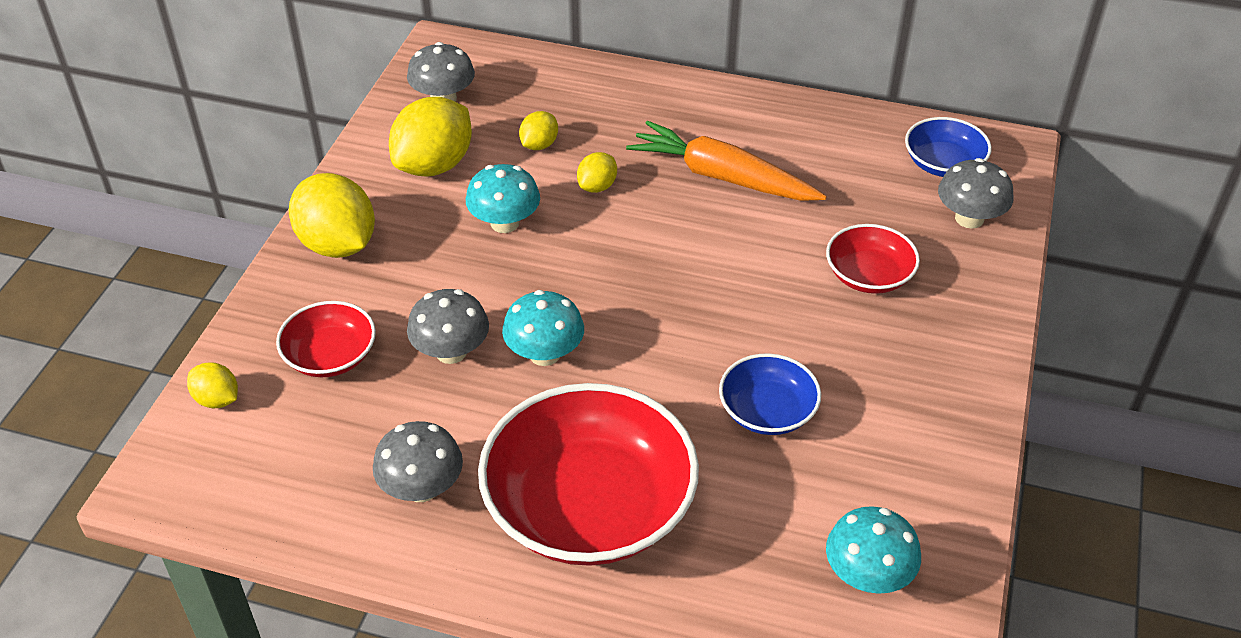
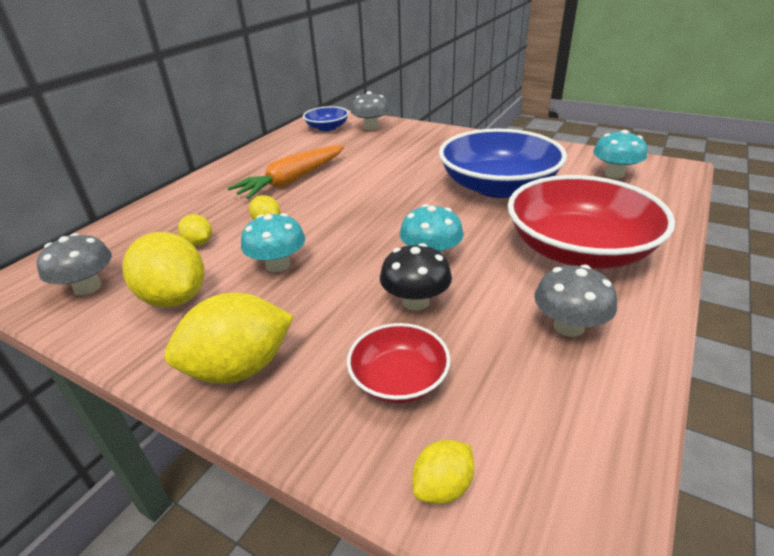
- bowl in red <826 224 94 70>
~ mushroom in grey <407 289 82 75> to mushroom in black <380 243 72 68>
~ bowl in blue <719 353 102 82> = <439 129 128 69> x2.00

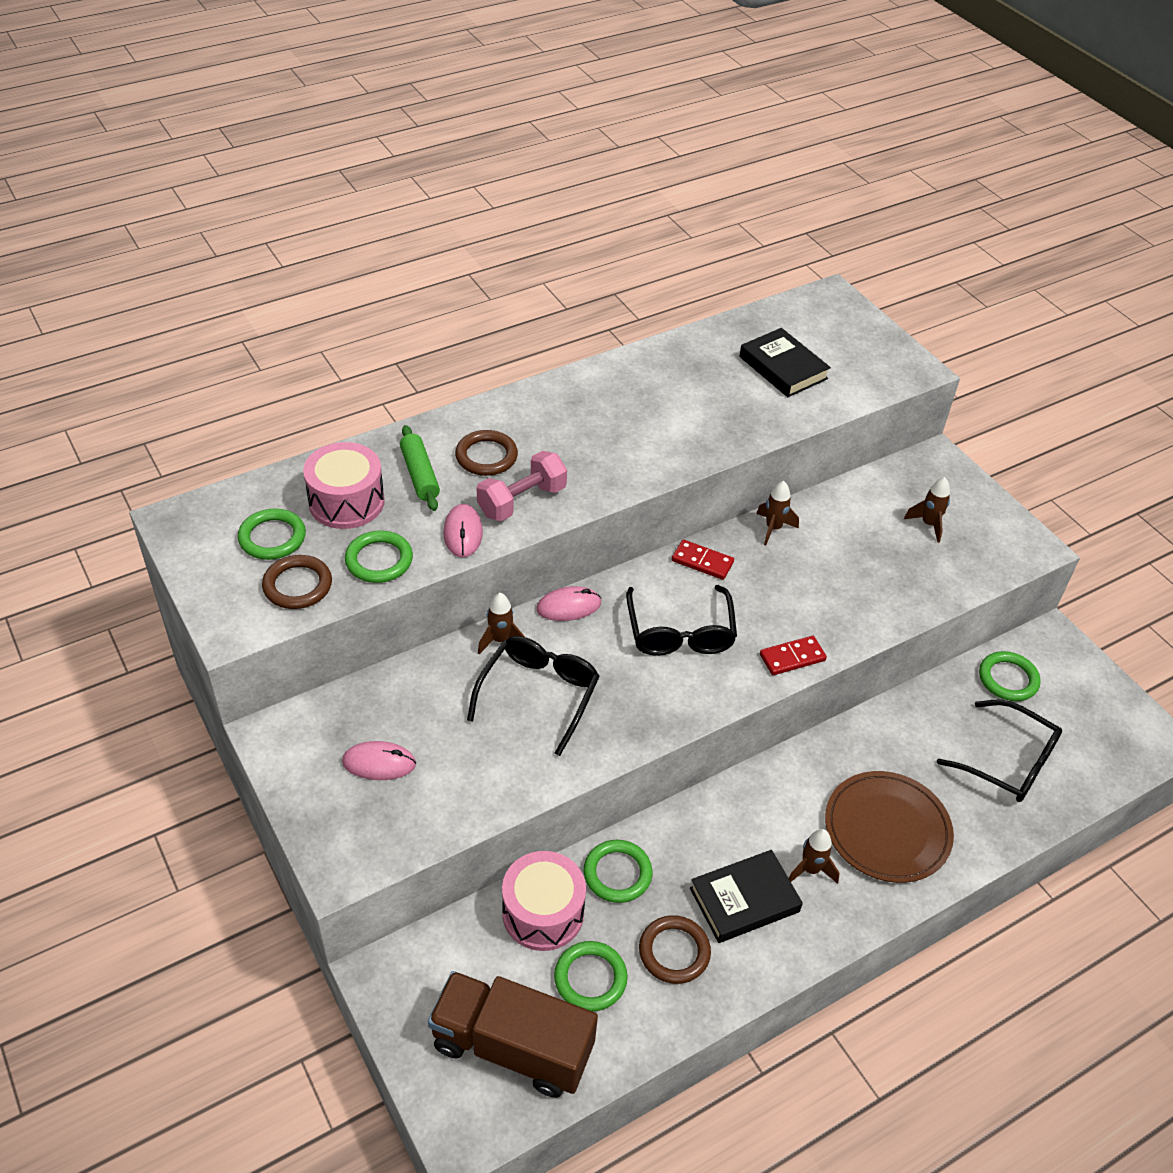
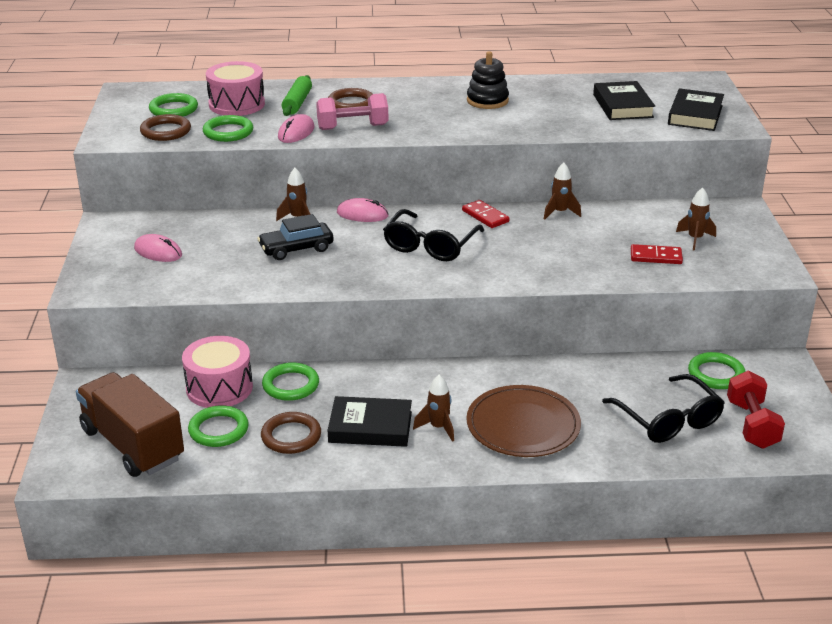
+ stacking toy in black <467 51 42 58>
+ book in black <668 88 56 43>
+ dumbbell in red <727 371 58 78>
~ domino in red <760 636 67 39> to <631 244 52 20>
~ glasses in black <467 636 133 120> to car in black <257 214 77 46>

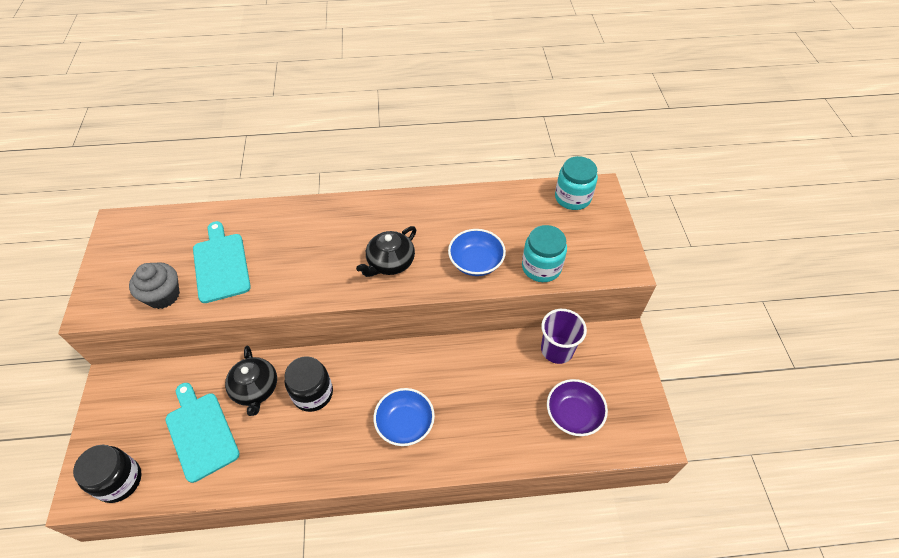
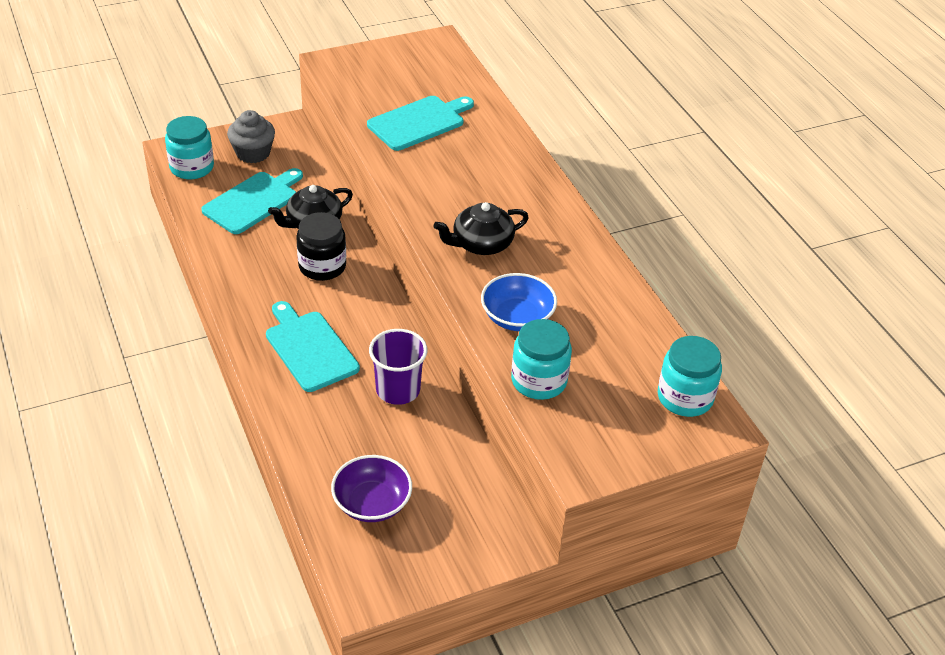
~ cupcake in grey <129 262 51 47> to <227 110 48 53>
~ cup in purple <541 309 46 55> to <369 329 58 76>
~ bowl in blue <374 388 61 58> to cutting board in turquoise <266 301 94 91>
~ jar in black <73 445 69 58> to jar in turquoise <165 116 49 63>
~ teapot in black <356 226 60 51> = <434 202 95 53> 45 degrees counterclockwise

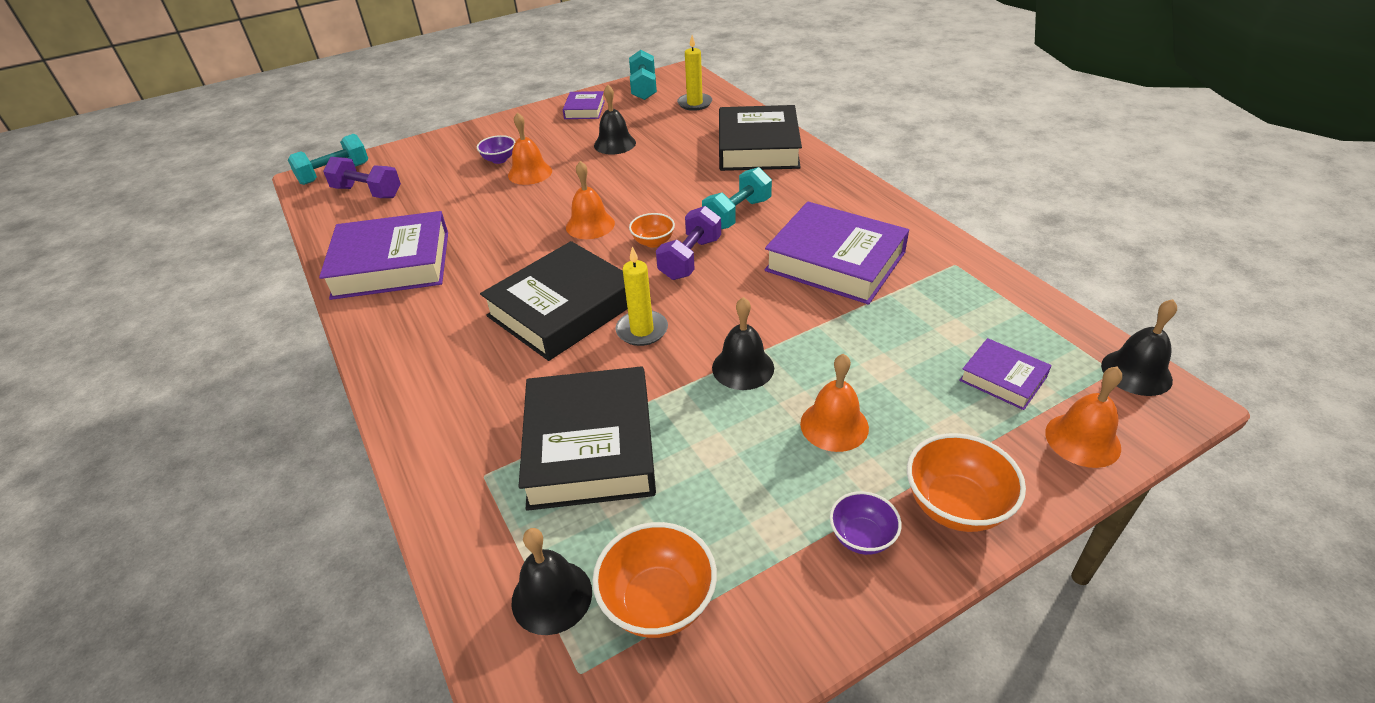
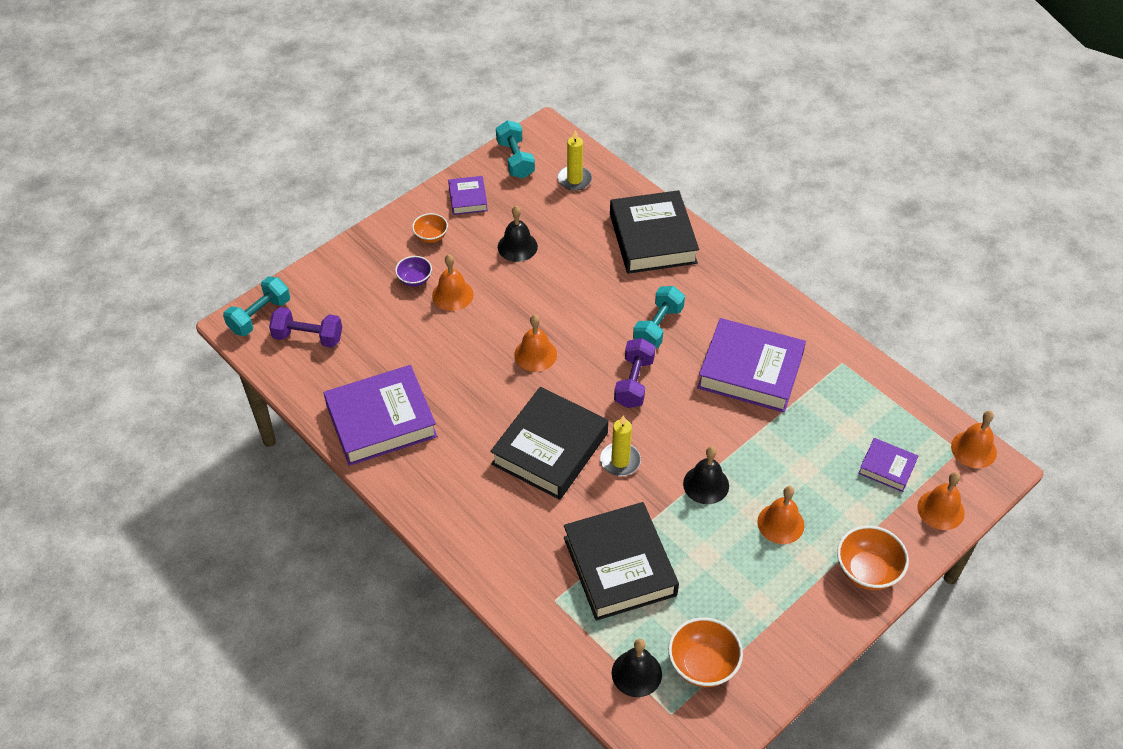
- bowl in purple <830 491 72 64>
~ bowl in orange <629 213 46 35> to <412 213 36 30>
~ bell in black <1101 299 76 97> to bell in orange <951 411 46 57>

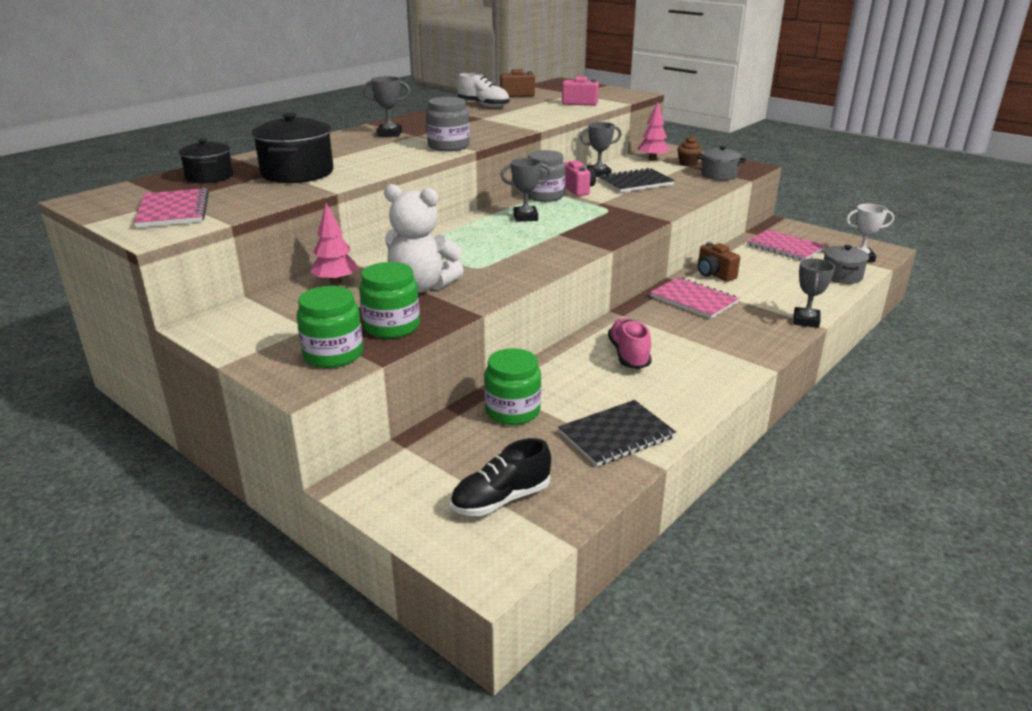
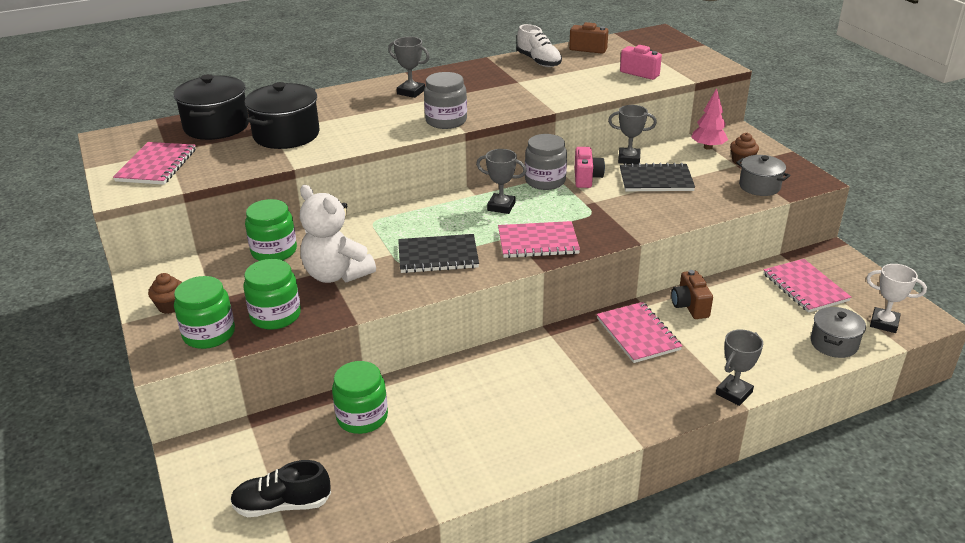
- shoe in pink <608 318 44 51>
+ cupcake in brown <148 273 34 41>
+ notebook in pink <498 221 82 37>
~ notebook in black <558 400 118 67> to <398 234 81 39>
~ tree in pink <310 203 49 82> to jar in green <245 199 52 62>
~ pot in black <179 139 54 44> = <173 74 76 66> x1.59

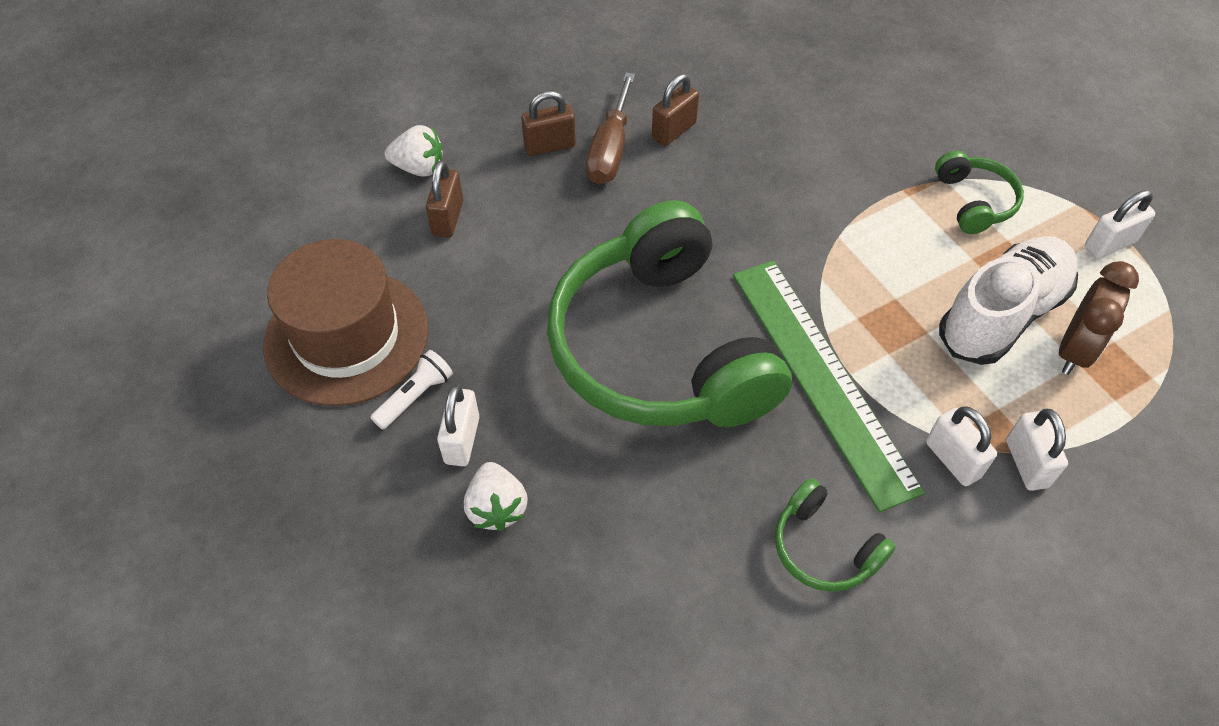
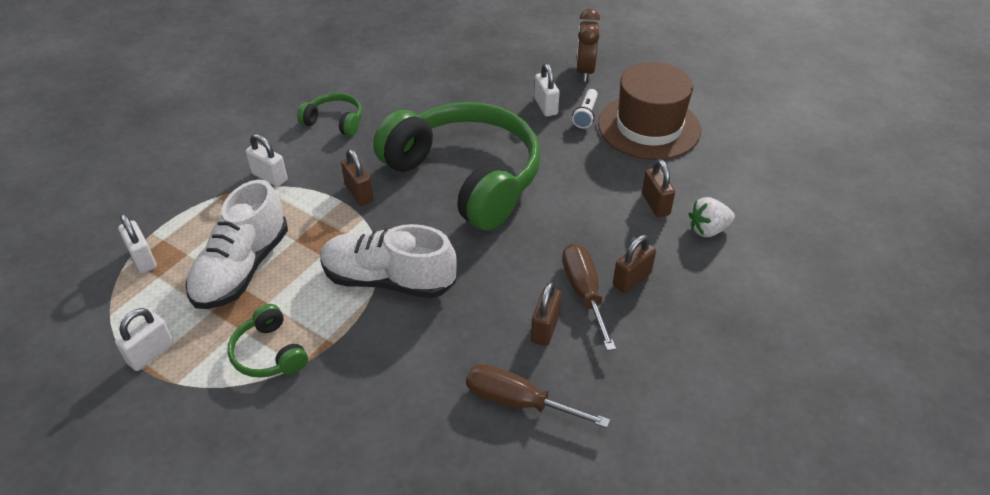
- strawberry in white <464 462 64 69>
+ shoe in white <320 224 137 74>
+ screwdriver in brown <466 364 144 64>
~ padlock in white <1006 409 62 82> to <118 214 39 59>
~ clock in brown <1059 261 80 114> to <576 9 24 73>
~ ruler in green <733 260 192 253> to padlock in brown <341 149 33 57>

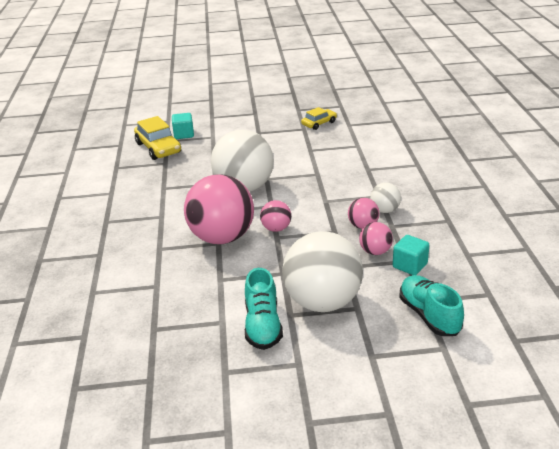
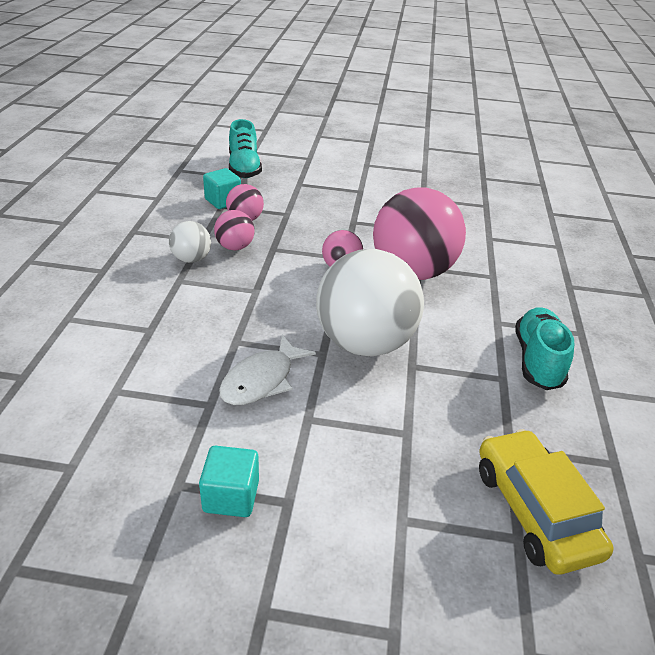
- ball in white <282 231 81 81>
- car in yellow <301 107 36 23>
+ fish in white <219 334 97 71>
~ cube in turquoise <172 113 22 26> to <199 446 60 71>
~ shoe in turquoise <245 268 38 82> to <515 307 59 83>

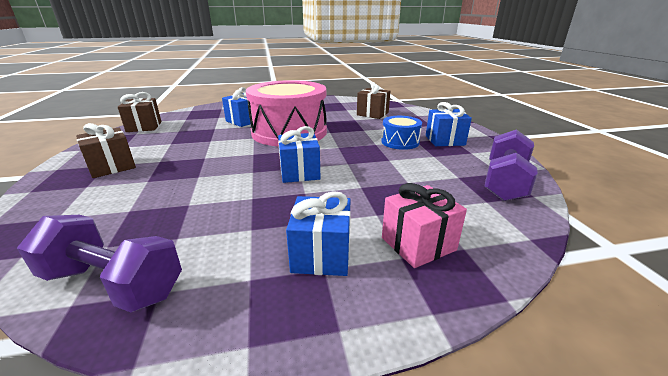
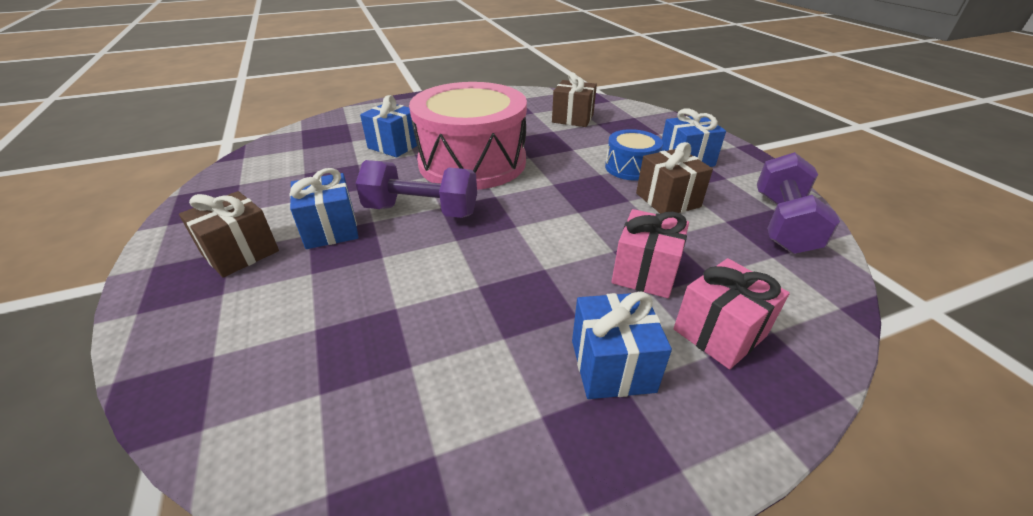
+ gift in pink <611 209 78 89>
~ dumbbell in purple <17 215 165 97> to <355 160 122 58>
~ gift in brown <118 92 44 40> to <636 142 77 72>
~ gift in blue <278 126 43 57> to <290 168 69 81>

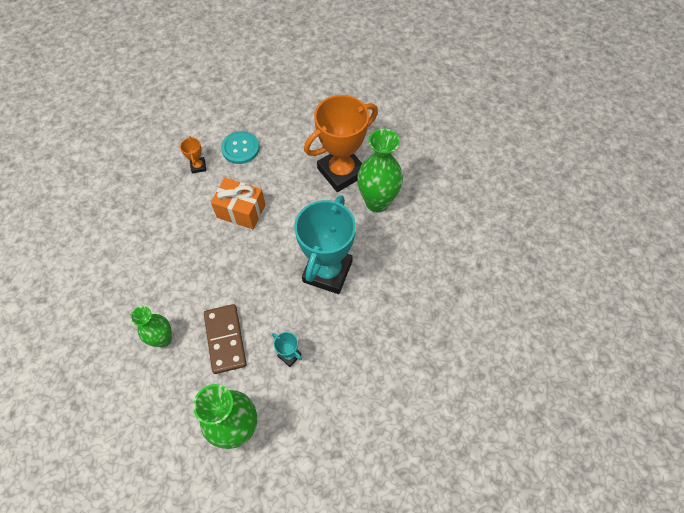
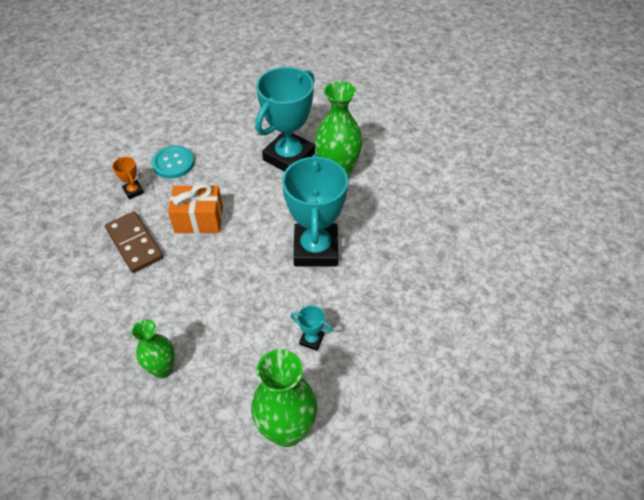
~ domino in brown <204 304 42 70> to <105 211 58 62>
~ trophy in orange <304 95 74 97> to trophy in turquoise <255 67 60 105>

